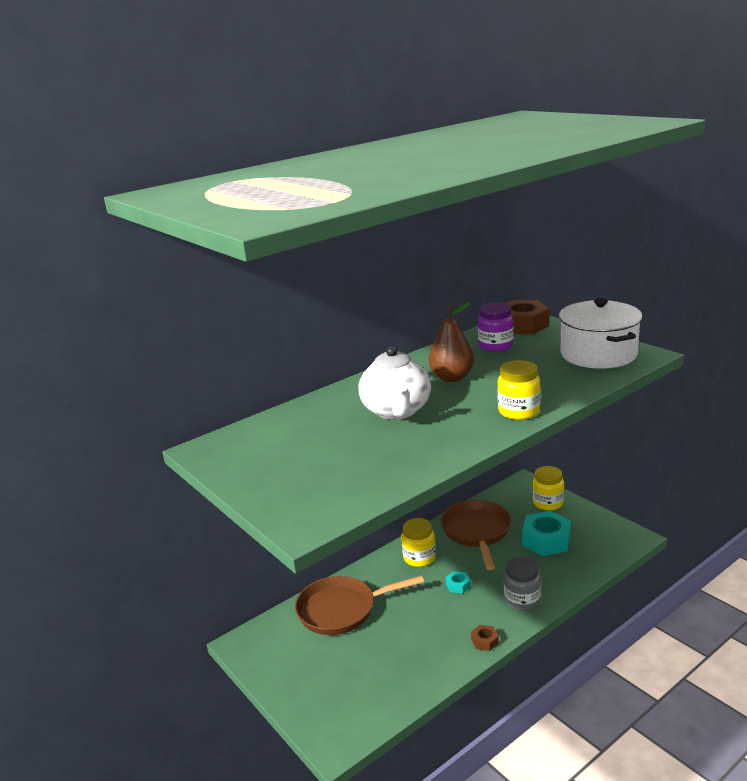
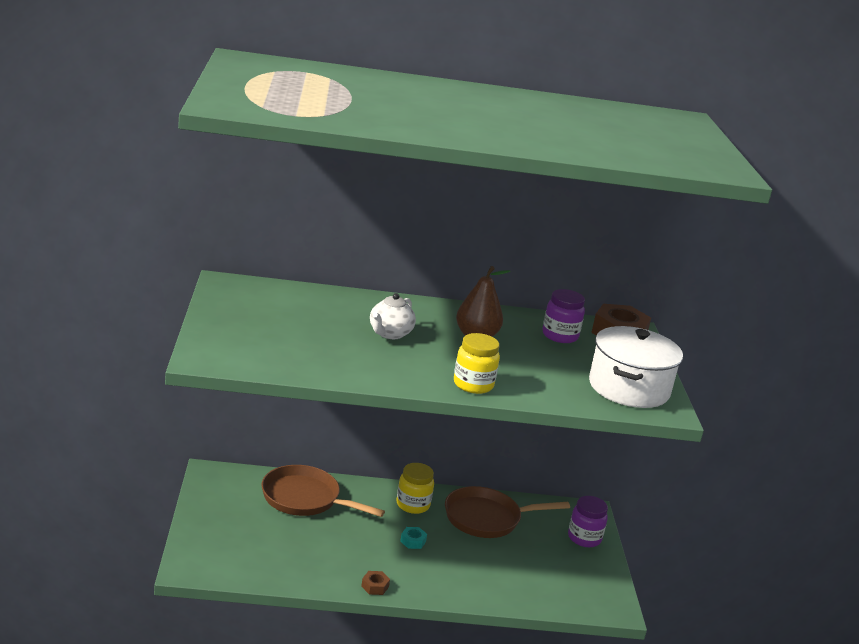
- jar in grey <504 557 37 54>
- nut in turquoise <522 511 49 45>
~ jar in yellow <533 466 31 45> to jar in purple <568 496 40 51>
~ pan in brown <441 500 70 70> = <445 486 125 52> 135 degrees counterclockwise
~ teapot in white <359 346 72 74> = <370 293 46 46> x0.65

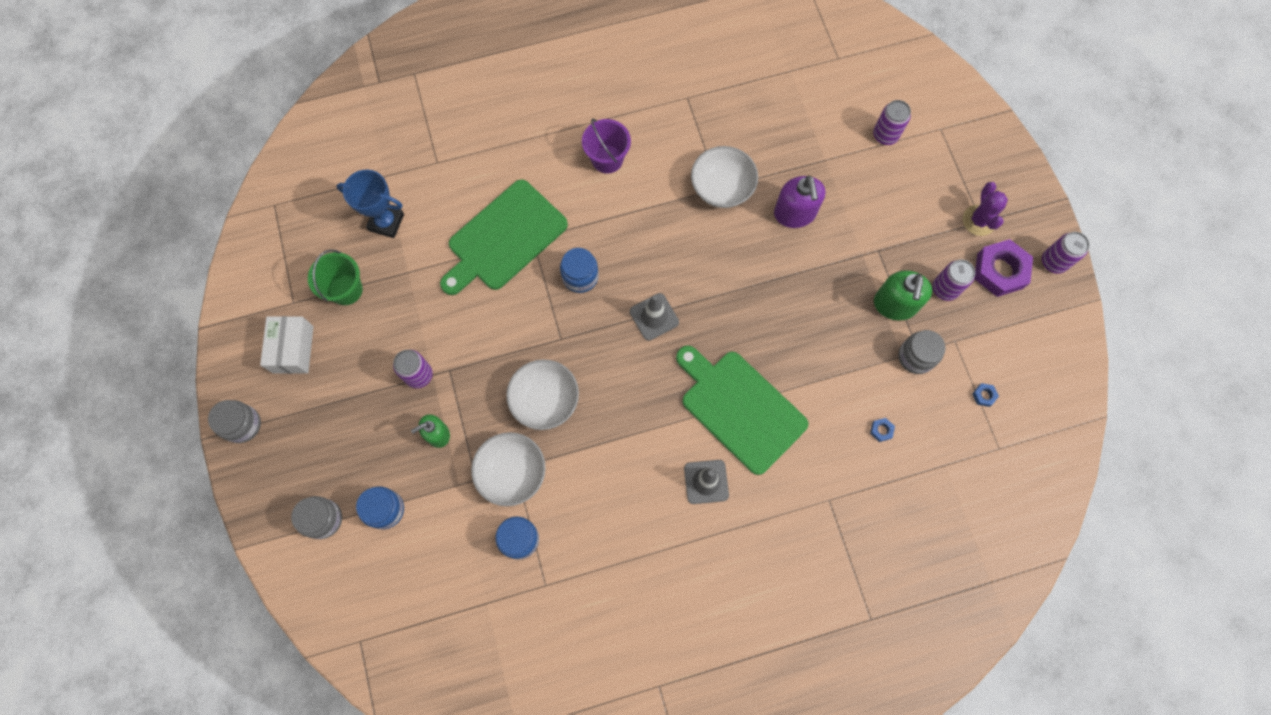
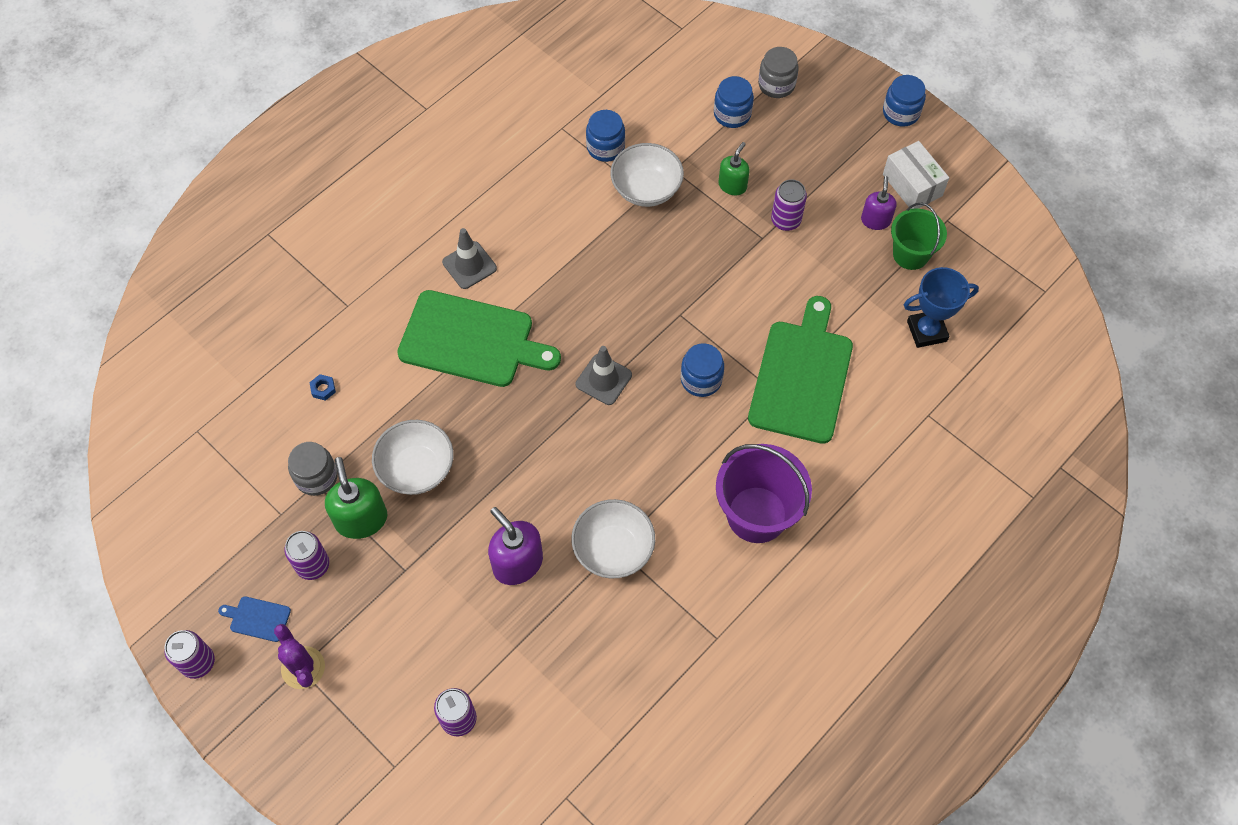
- nut in blue <972 383 27 24>
+ soap dispenser in purple <861 176 36 54>
~ bowl in white <506 359 73 71> to <372 420 81 75>
~ nut in purple <975 239 58 58> to cutting board in blue <218 596 73 46>
~ jar in grey <208 400 53 43> to jar in blue <883 75 43 52>
~ bucket in purple <582 119 49 55> = <716 444 96 99> x1.55

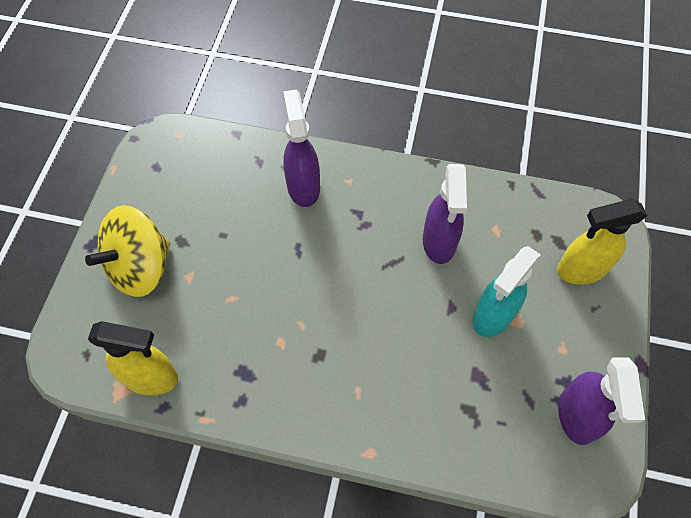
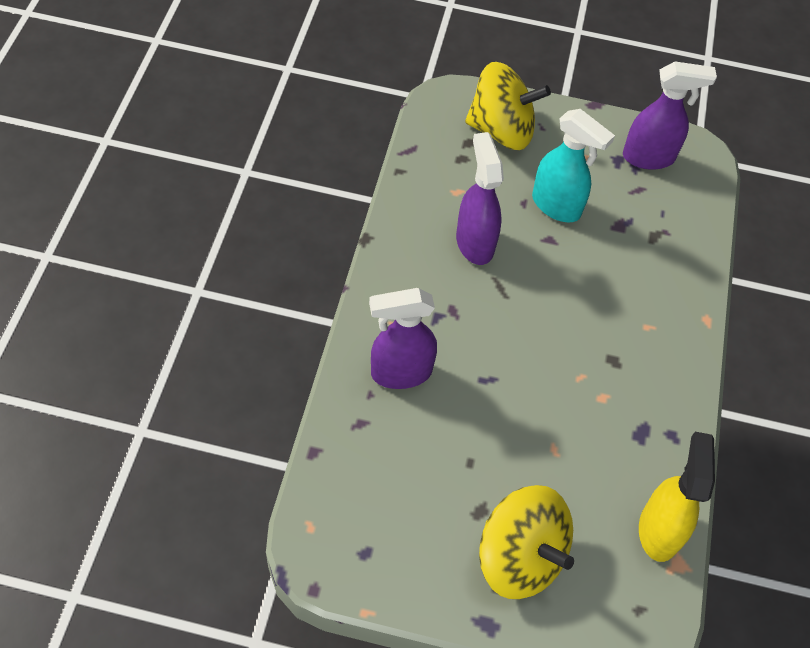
~ spray bottle in yellow <557 199 90 86> to spinning top in yellow <465 62 86 88>
~ spray bottle in purple <423 164 44 100> = <456 132 48 133> 105 degrees counterclockwise

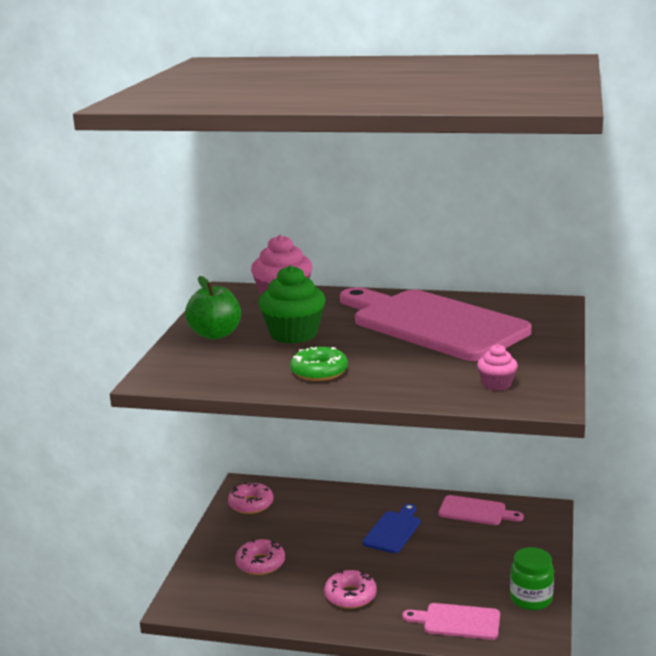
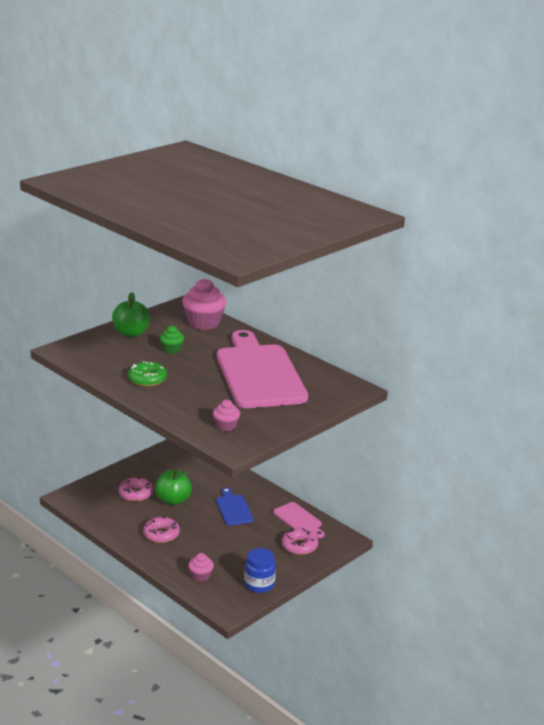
+ apple in green <155 470 37 35>
~ donut in pink <228 483 45 31> to <282 528 36 27>
~ cutting board in pink <402 603 98 37> to cupcake in pink <188 553 26 29>
~ jar in green <510 547 44 63> to jar in blue <244 548 32 45>
~ cutting board in blue <363 504 57 49> = <216 488 38 37> 75 degrees counterclockwise
~ cupcake in green <259 265 67 79> = <160 326 24 28> x0.53

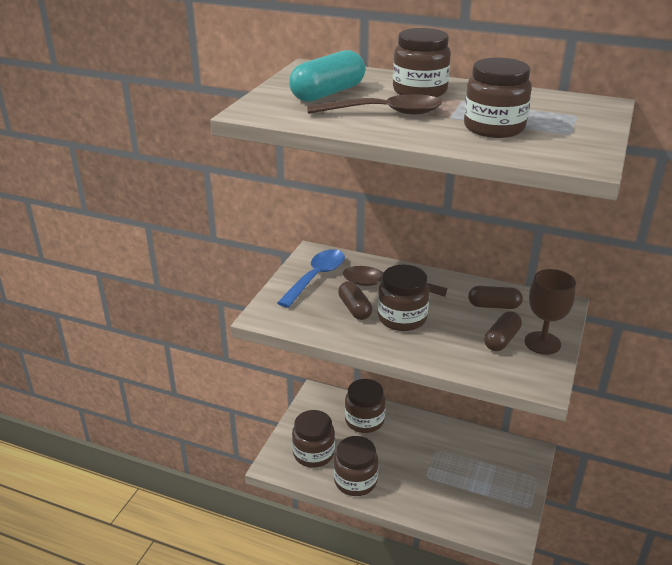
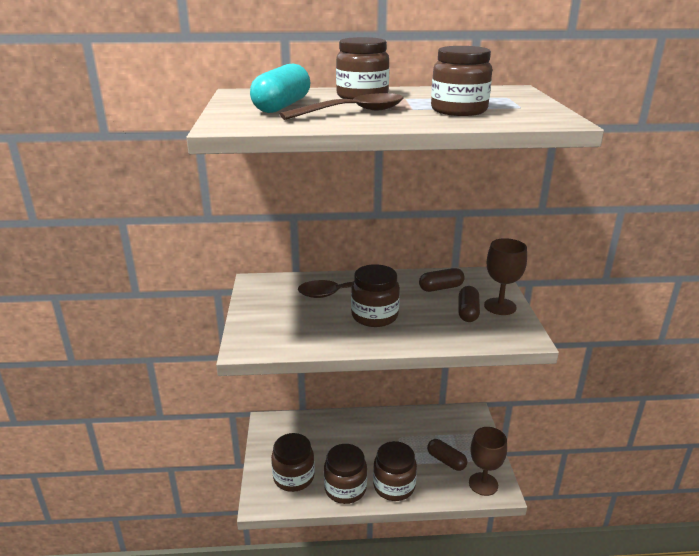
- spoon in blue <277 249 68 59>
+ goblet in brown <469 427 38 69>
~ capsule in brown <338 281 34 39> to <427 439 40 32>
~ jar in brown <345 379 41 54> to <373 441 44 60>

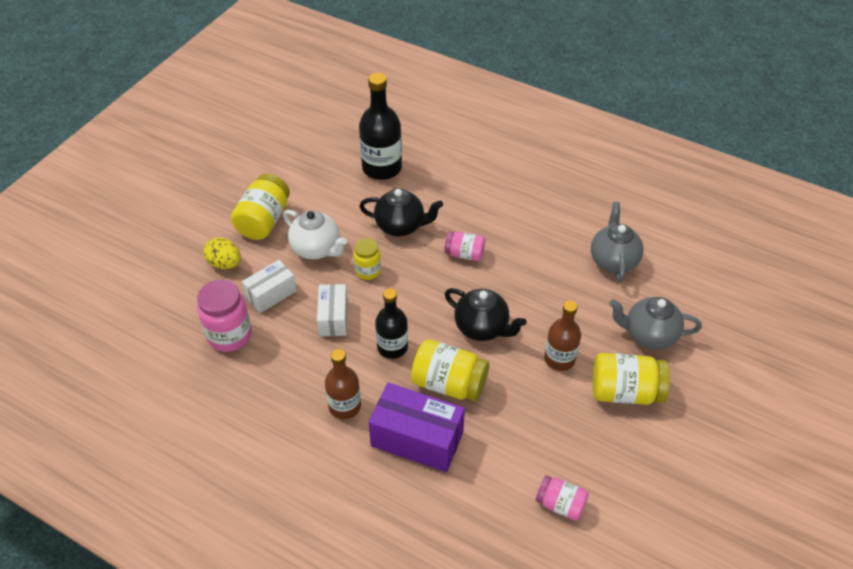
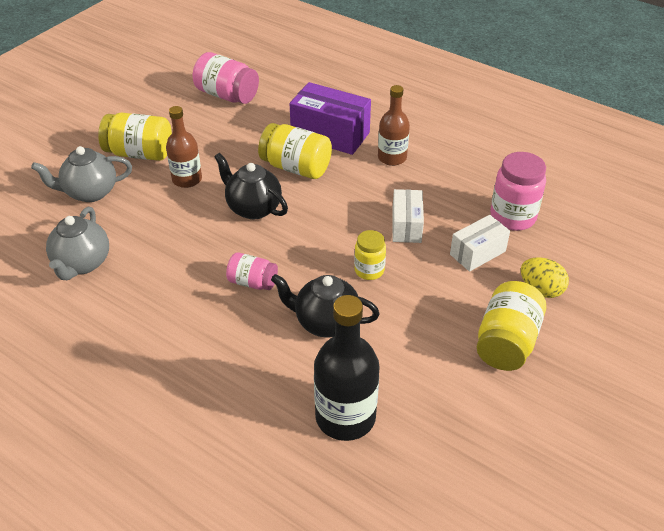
- teapot in white <283 210 64 49>
- bottle in black <375 288 33 71>
~ teapot in grey <609 297 93 53> = <31 146 101 56> 150 degrees clockwise
~ jar in pink <536 475 53 46> = <193 52 66 52> x1.64

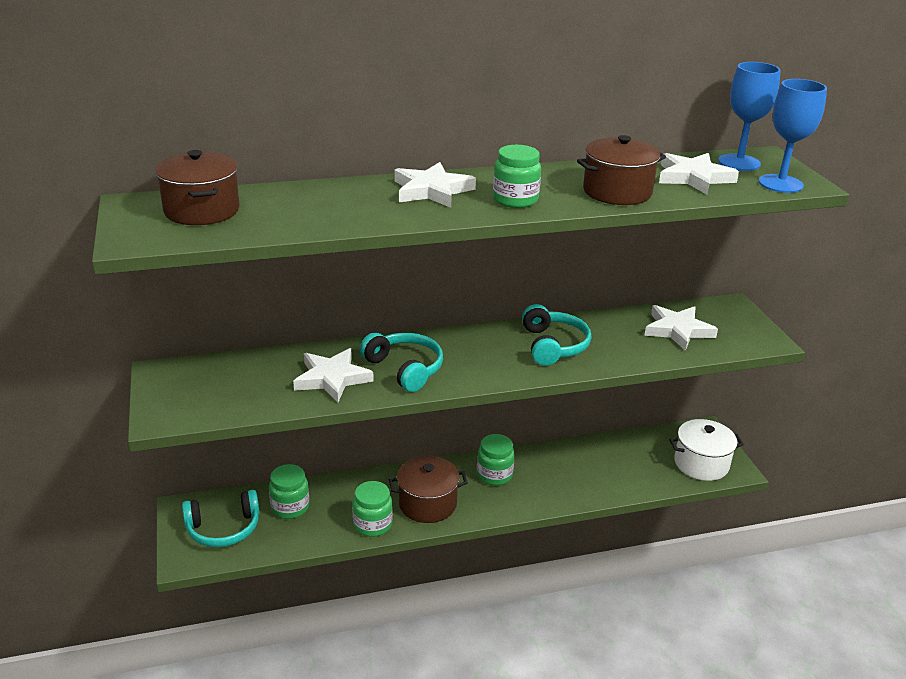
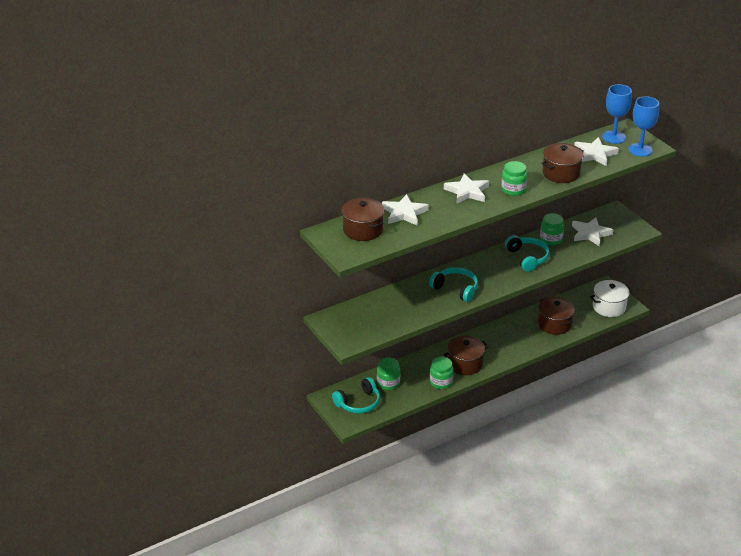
+ pot in brown <538 297 37 38>
~ star in white <293 348 81 54> to <382 194 47 32>
~ jar in green <477 434 38 51> to <540 213 24 32>

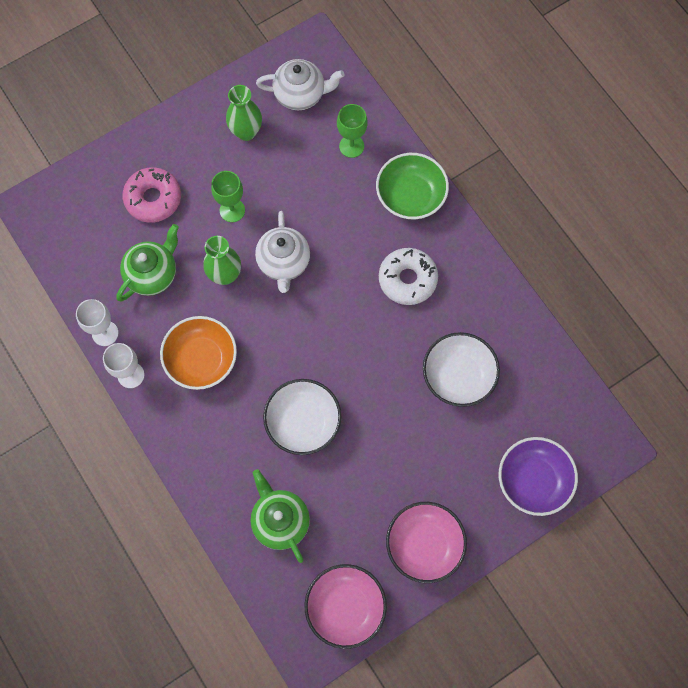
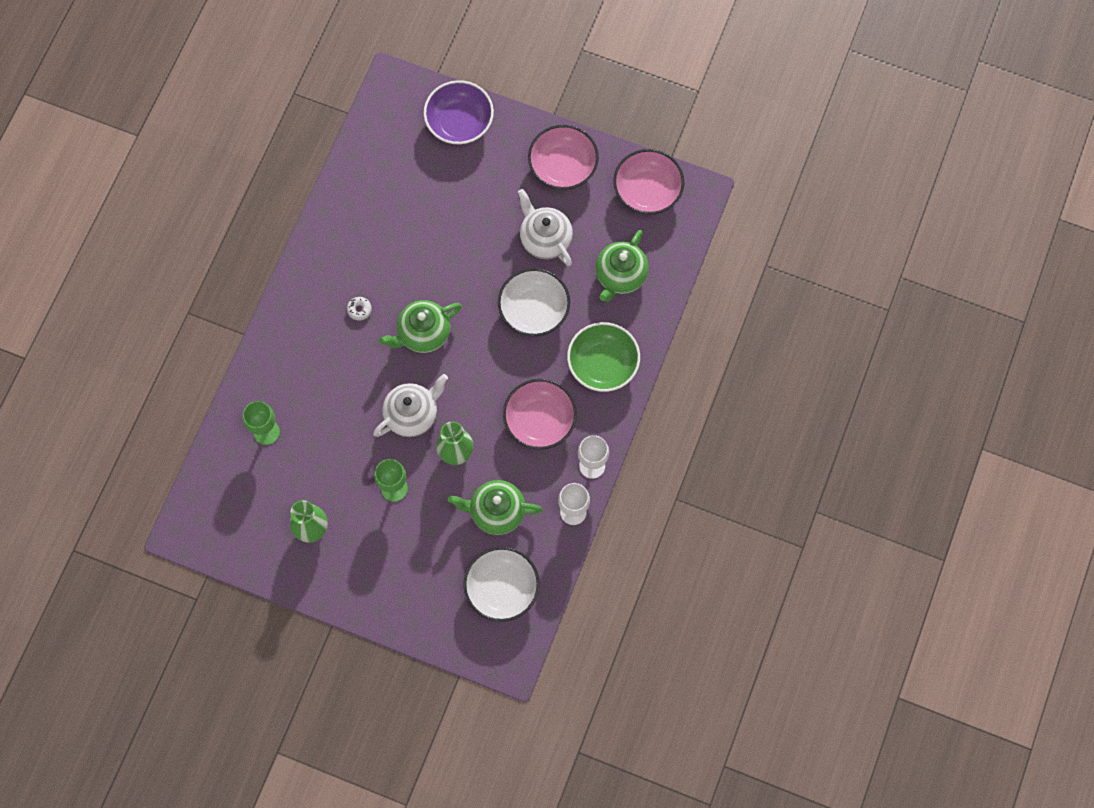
- donut in pink <122 167 59 56>
+ teapot in green <379 300 83 53>
~ teapot in white <256 59 89 51> to <518 189 55 77>
~ bowl in green <376 153 73 66> to <567 322 73 70>
~ bowl in white <423 332 77 75> to <463 547 77 75>
~ bowl in orange <160 316 77 74> to bowl in pink <503 379 74 71>
~ donut in white <379 248 59 57> = <347 297 25 23> x0.43

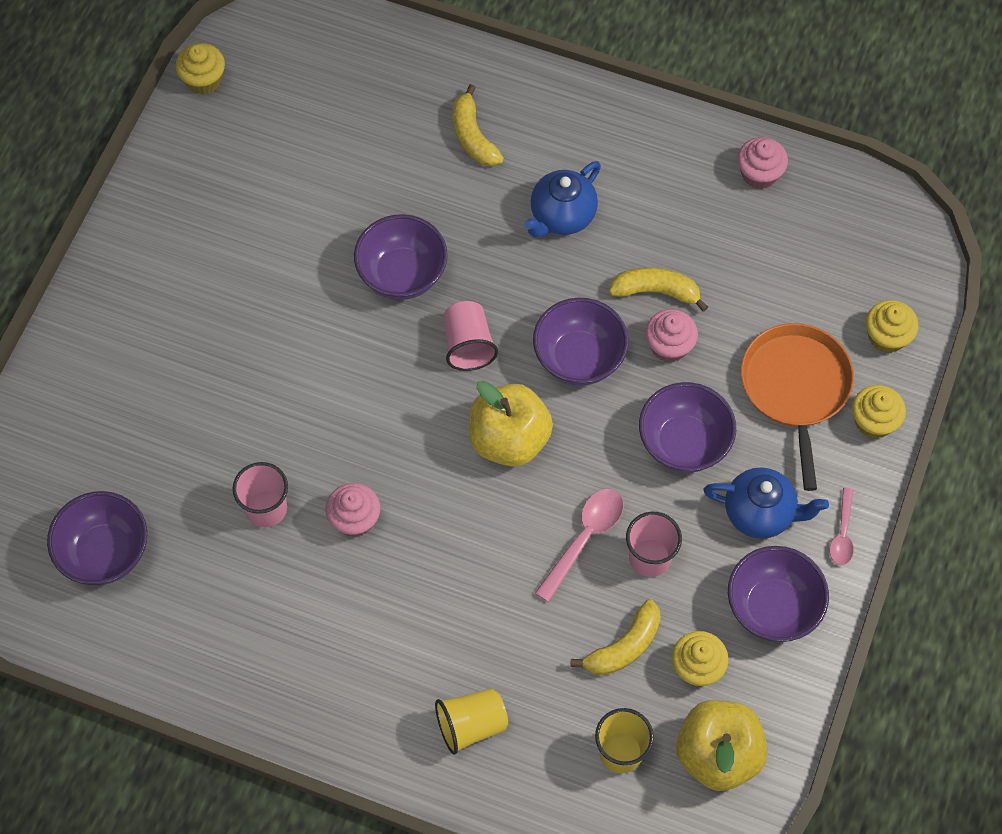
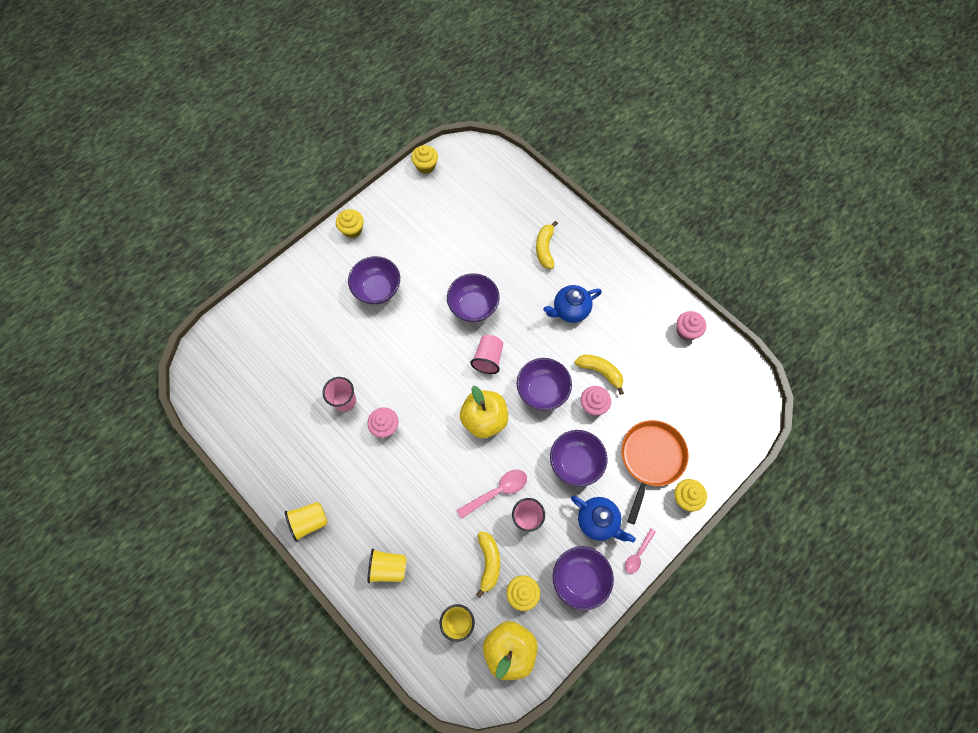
+ cup in yellow <285 502 43 40>
~ bowl in purple <47 491 100 94> to <348 256 52 48>
~ cupcake in yellow <866 300 53 53> to <336 209 28 29>
~ banana in yellow <571 599 90 76> = <476 532 24 66> 75 degrees counterclockwise

